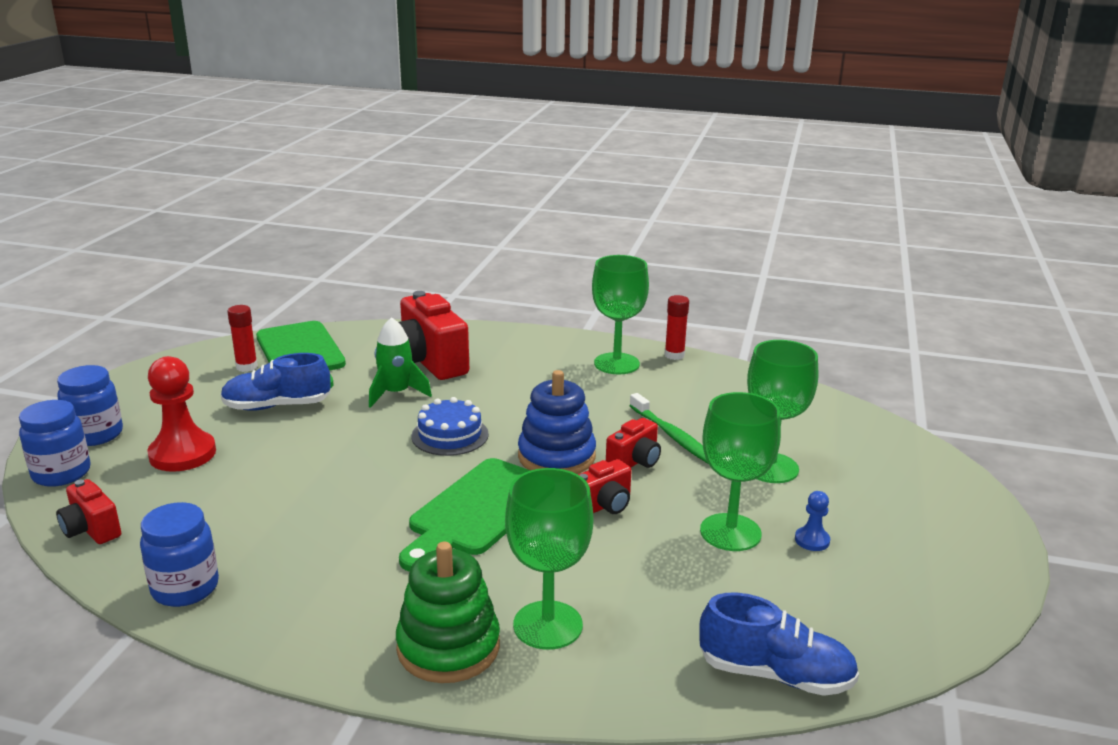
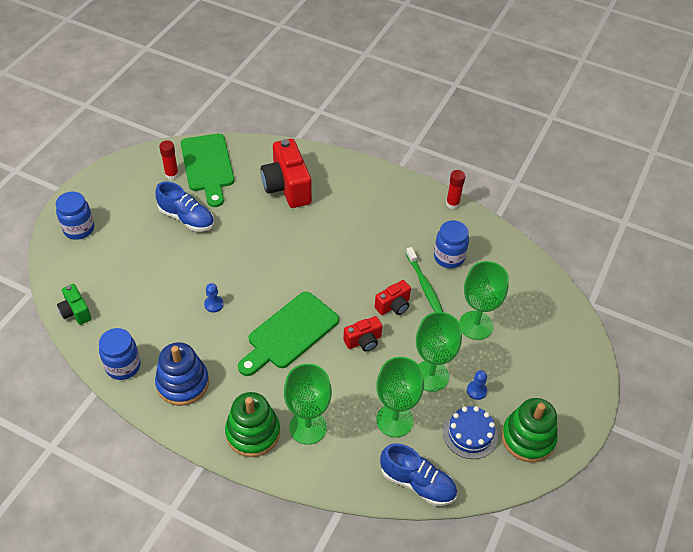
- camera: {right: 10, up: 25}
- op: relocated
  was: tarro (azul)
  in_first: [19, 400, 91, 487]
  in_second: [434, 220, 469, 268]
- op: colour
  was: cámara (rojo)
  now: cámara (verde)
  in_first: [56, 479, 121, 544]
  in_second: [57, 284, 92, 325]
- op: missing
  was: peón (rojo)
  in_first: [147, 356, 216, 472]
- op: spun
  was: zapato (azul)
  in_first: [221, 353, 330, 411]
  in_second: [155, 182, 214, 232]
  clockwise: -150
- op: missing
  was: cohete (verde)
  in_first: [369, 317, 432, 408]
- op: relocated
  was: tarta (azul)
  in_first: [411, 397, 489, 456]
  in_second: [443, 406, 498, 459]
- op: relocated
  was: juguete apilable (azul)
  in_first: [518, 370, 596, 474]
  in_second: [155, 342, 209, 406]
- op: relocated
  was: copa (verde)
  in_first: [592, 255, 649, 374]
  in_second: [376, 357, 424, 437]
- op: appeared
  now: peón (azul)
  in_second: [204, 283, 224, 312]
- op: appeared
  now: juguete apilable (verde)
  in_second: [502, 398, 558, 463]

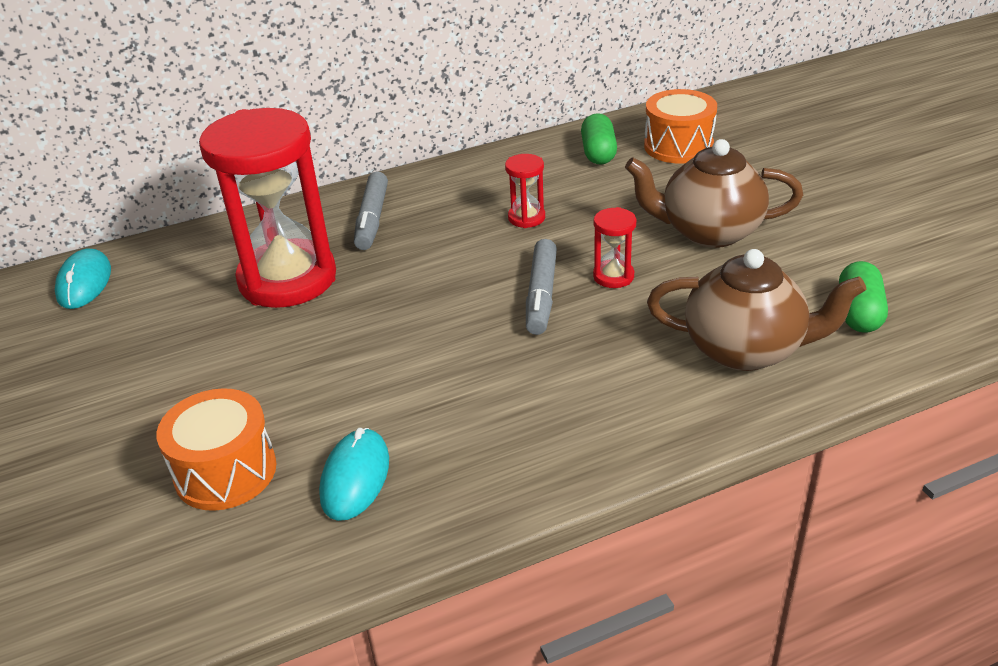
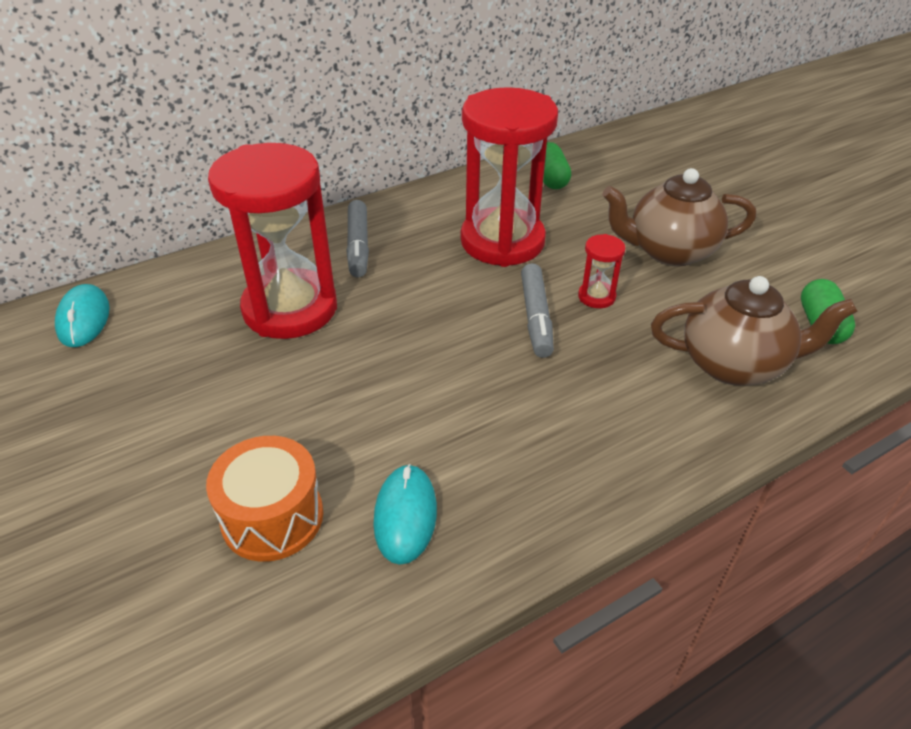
- camera: {right: -10, up: 5}
- op: size
  was: reloj de arena (rojo)
  in_first: [505, 154, 545, 228]
  in_second: [461, 87, 558, 267]
  ratio: 2.45
- op: missing
  was: tambor (naranja)
  in_first: [644, 89, 717, 164]

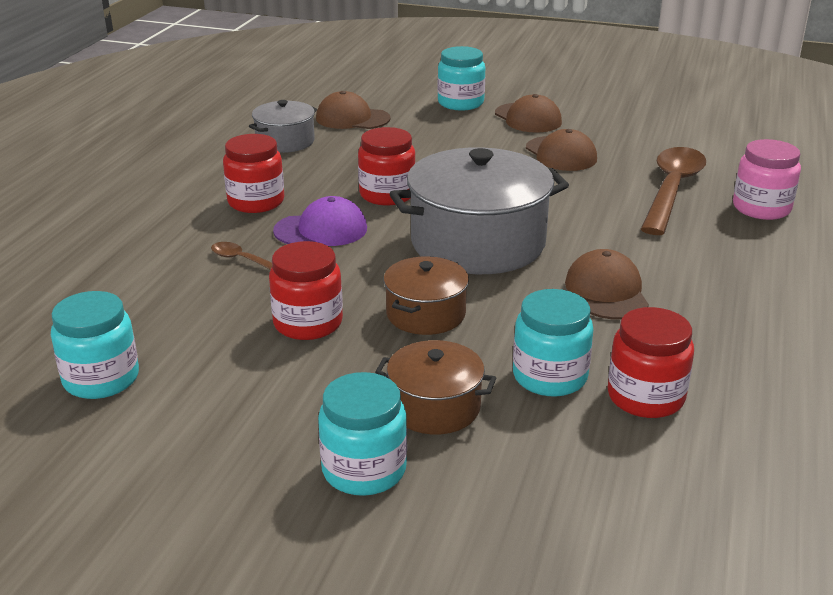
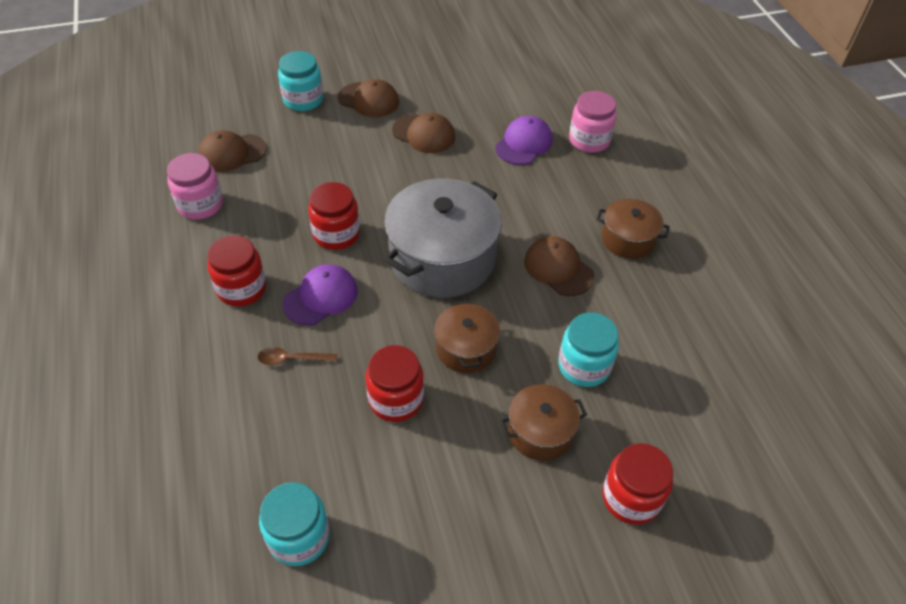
- camera: {right: -35, up: 20}
- op: exchanged
  was: olla (gris)
  now: tarro (rosa)
  in_first: [249, 100, 317, 153]
  in_second: [167, 153, 223, 219]
- op: missing
  was: tarro (turquesa)
  in_first: [318, 372, 407, 496]
- op: relocated
  was: tarro (rojo)
  in_first: [607, 307, 694, 418]
  in_second: [602, 443, 673, 525]
- op: exchanged
  was: cuchara (marrón)
  now: gorra (morado)
  in_first: [641, 147, 706, 235]
  in_second: [495, 116, 552, 165]
- op: appeared
  now: olla (marrón)
  in_second: [596, 199, 670, 259]

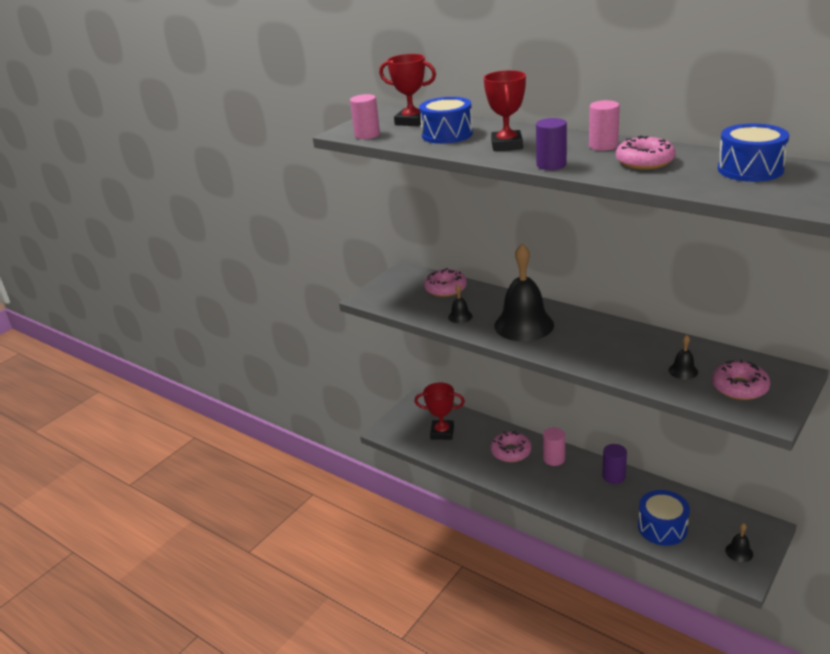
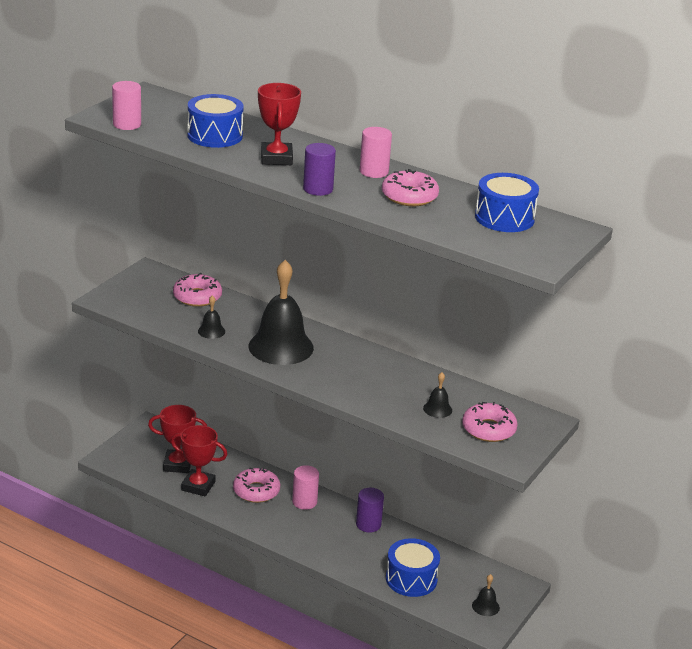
- camera: {right: -10, up: 0}
- op: relocated
  was: trofeo (rojo)
  in_first: [379, 54, 436, 126]
  in_second: [171, 425, 227, 496]

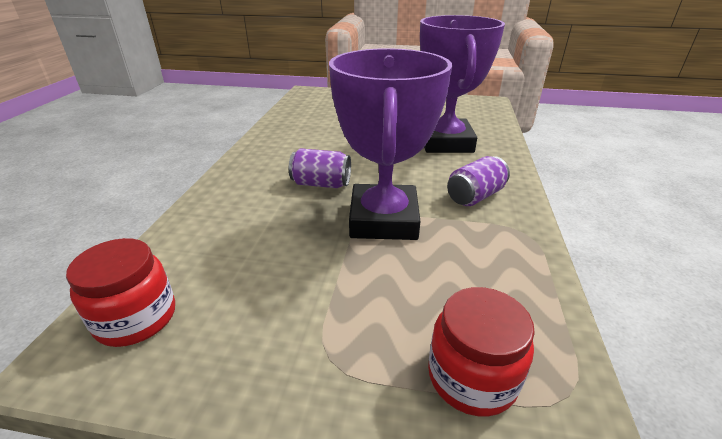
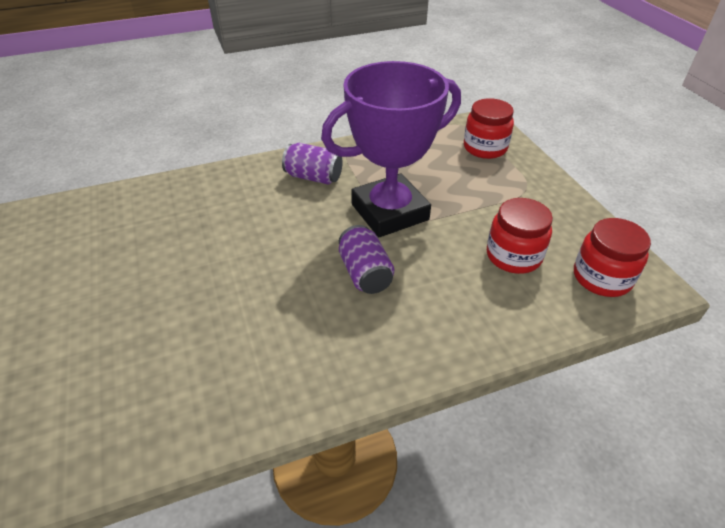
- camera: {right: -120, up: 10}
- op: missing
  was: trofeo (morado)
  in_first: [420, 15, 505, 153]
- op: appeared
  now: tarro (rojo)
  in_second: [487, 198, 553, 274]

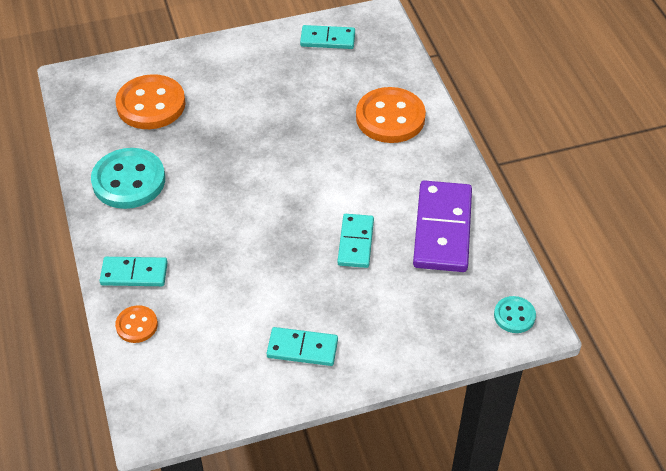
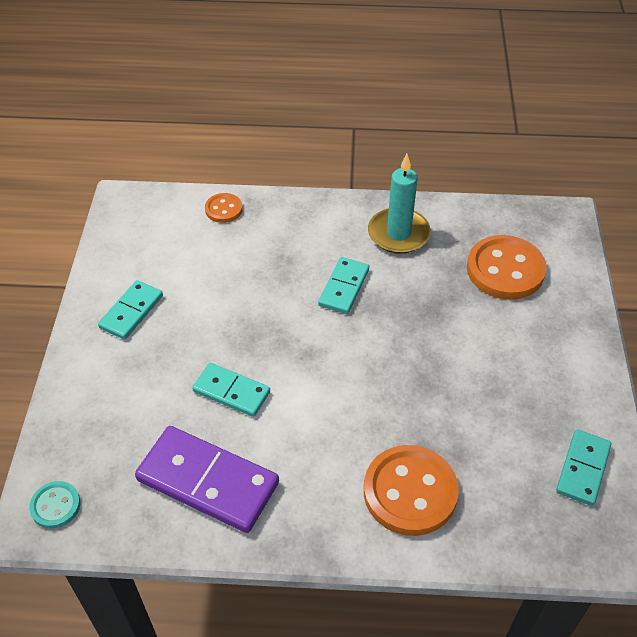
- camera: {right: 110, up: 0}
- op: exchanged
  was: botón (turquesa)
  now: vela (turquesa)
  in_first: [91, 148, 165, 209]
  in_second: [368, 154, 431, 254]
- op: relocated
  was: ficha de dominó (turquesa)
  in_first: [99, 257, 168, 286]
  in_second: [318, 257, 369, 314]

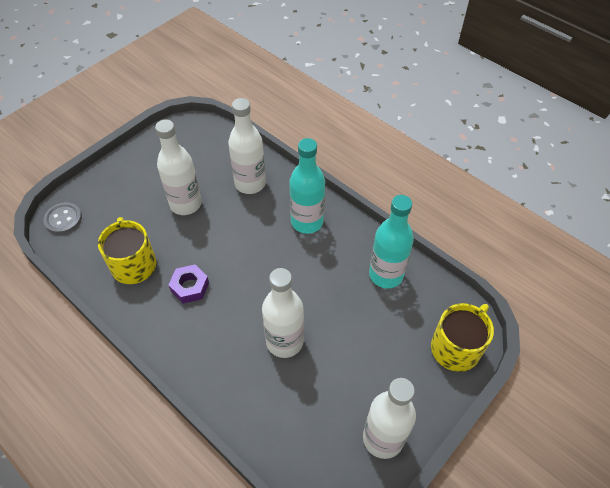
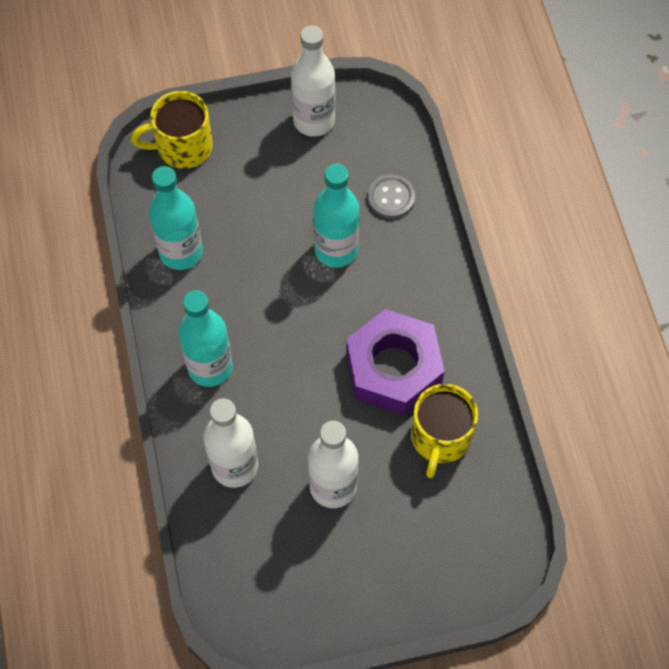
- camera: {right: -145, up: 10}
- op: relocated
  was: botón (gris)
  in_first: [43, 202, 82, 234]
  in_second: [368, 174, 415, 219]
- op: size
  was: tuerca (morado)
  in_first: [169, 264, 209, 304]
  in_second: [346, 309, 445, 415]
  ratio: 2.03
- op: colour
  was: botella (blanco)
  now: botella (turquesa)
  in_first: [262, 268, 304, 358]
  in_second: [313, 164, 360, 268]

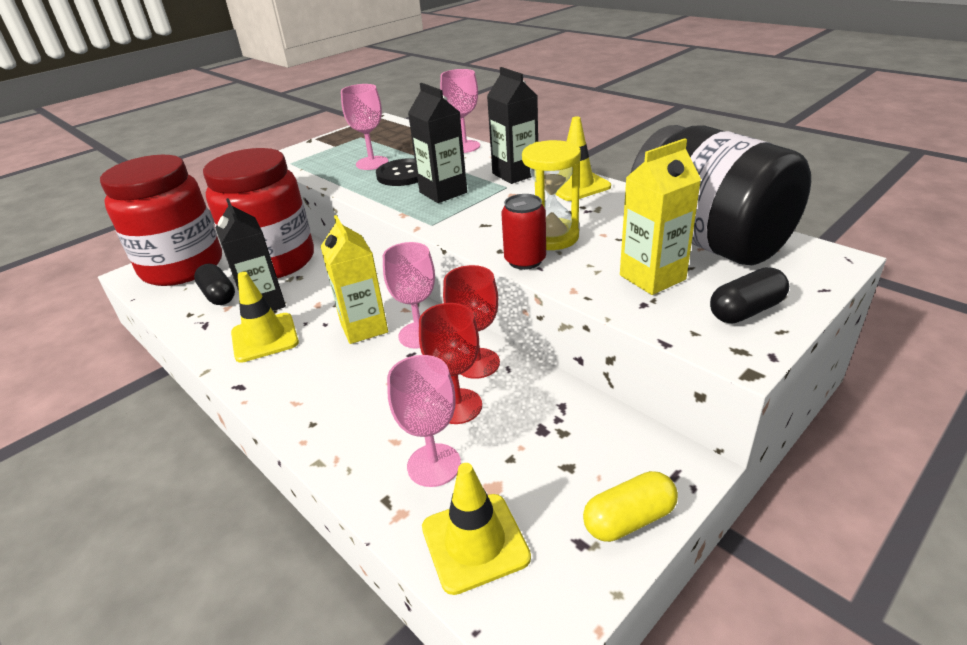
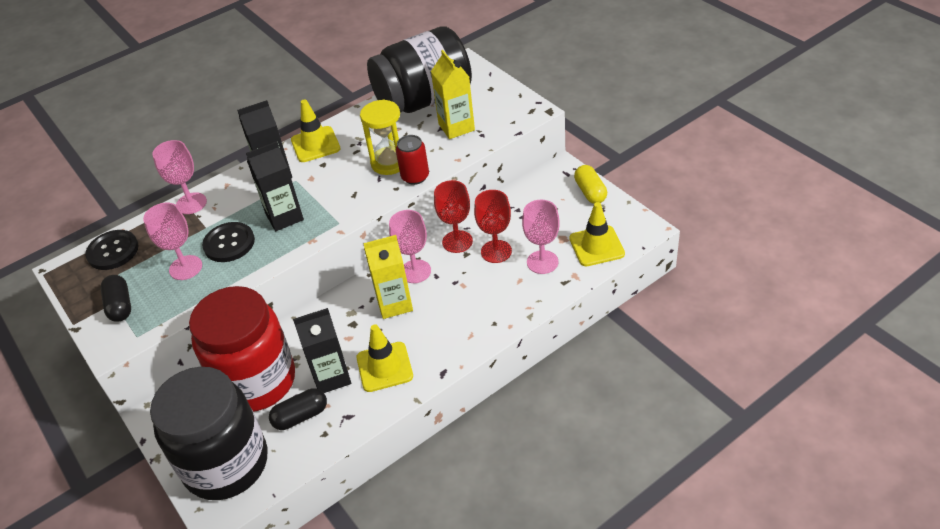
- camera: {right: -80, up: 10}
- op: colour
  was: tarro (rojo)
  now: tarro (negro)
  in_first: [100, 155, 222, 286]
  in_second: [150, 367, 267, 500]
- op: relocated
  was: cápsula (negro)
  in_first: [710, 267, 789, 323]
  in_second: [100, 275, 131, 322]
- op: appeared
  now: botón (negro)
  in_second: [85, 230, 139, 270]

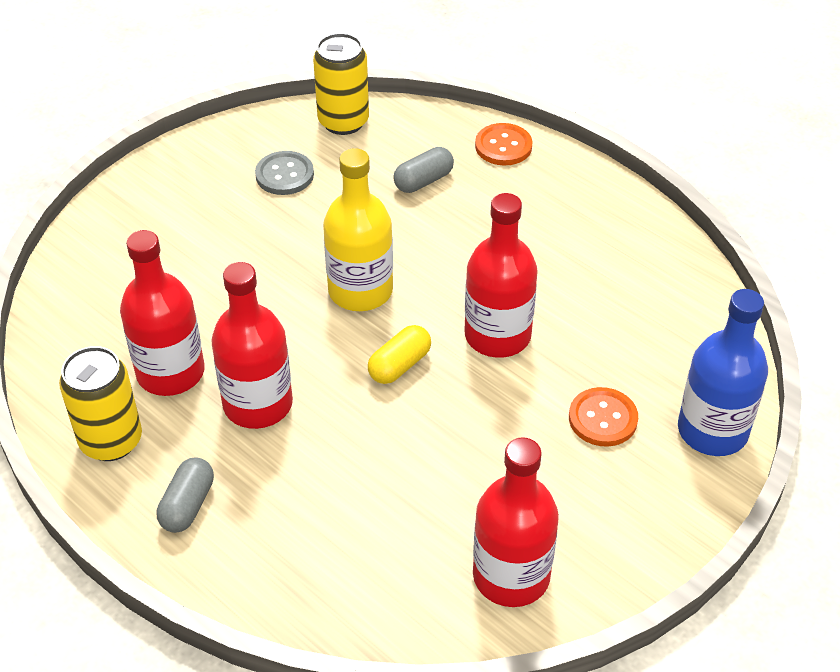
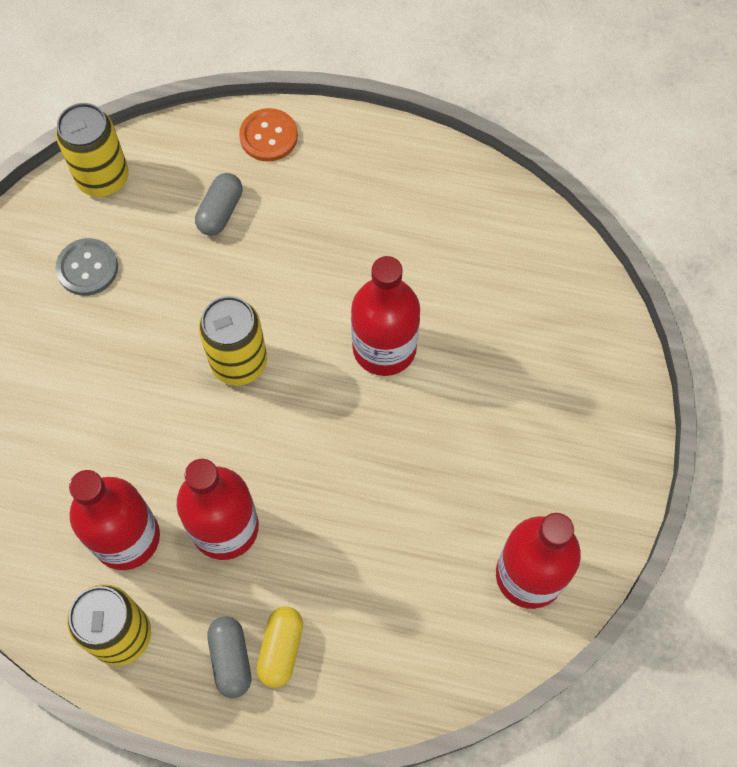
- camera: {right: -30, up: 20}
- op: exchanged
  was: botella (amarillo)
  now: lata (amarillo)
  in_first: [323, 148, 393, 311]
  in_second: [199, 296, 267, 386]
- op: relocated
  was: cápsula (amarillo)
  in_first: [368, 325, 431, 384]
  in_second: [257, 606, 303, 688]
- op: missing
  was: botón (naranja)
  in_first: [569, 387, 638, 447]
- op: missing
  was: botella (azul)
  in_first: [678, 289, 768, 456]

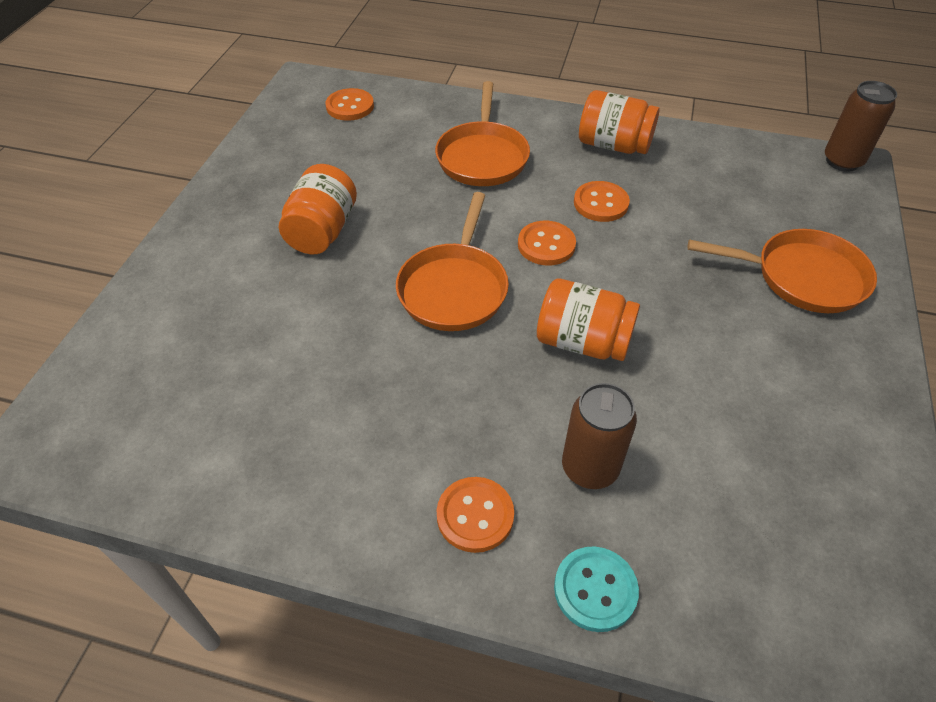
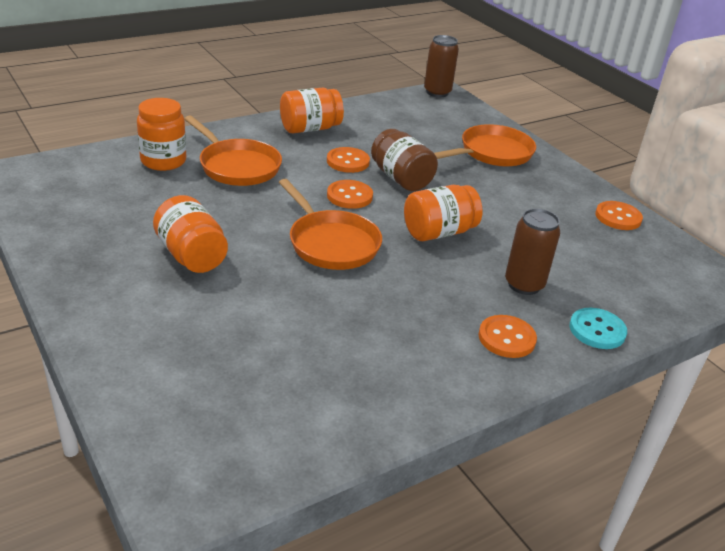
- camera: {right: -50, up: -15}
- op: relocated
  was: botón (naranja)
  in_first: [325, 88, 374, 121]
  in_second: [595, 201, 643, 230]
- op: appeared
  now: tarro (naranja)
  in_second: [137, 98, 186, 171]
- op: appeared
  now: tarro (marrón)
  in_second: [371, 129, 438, 191]

